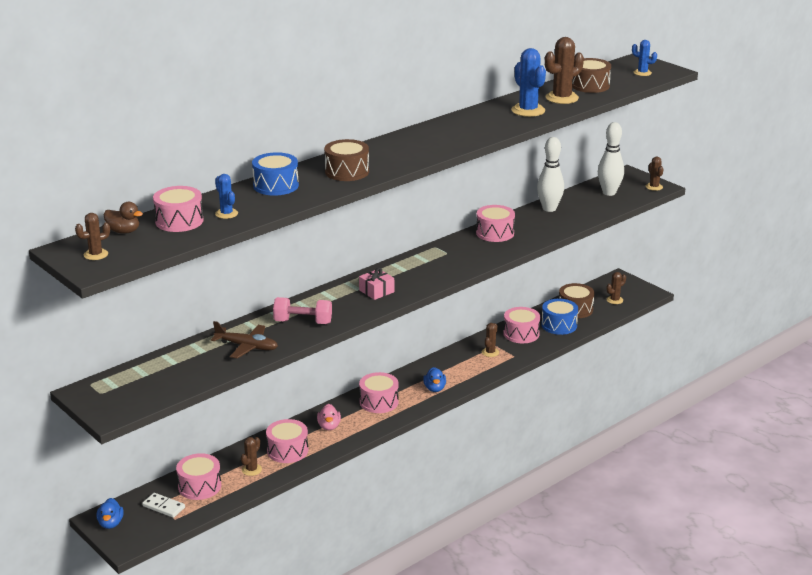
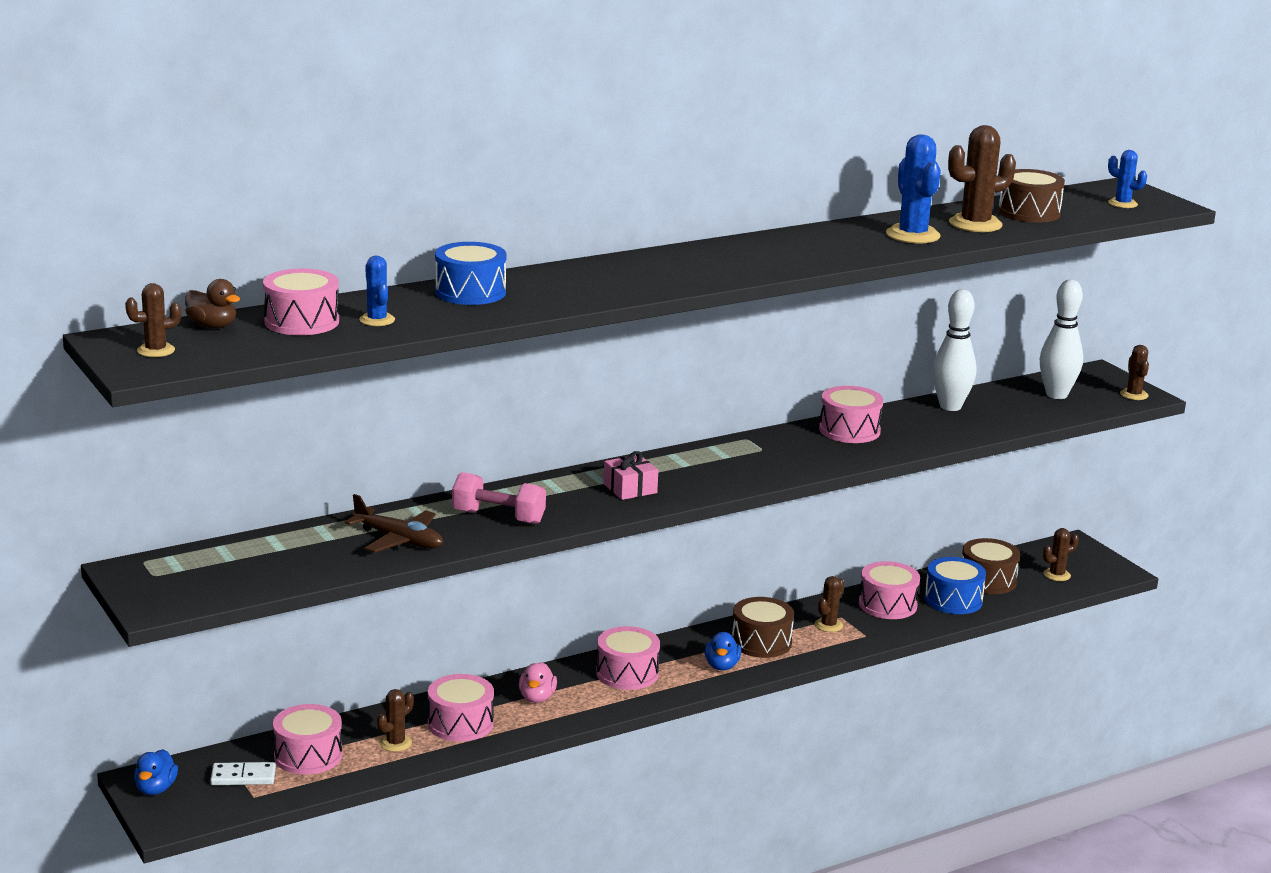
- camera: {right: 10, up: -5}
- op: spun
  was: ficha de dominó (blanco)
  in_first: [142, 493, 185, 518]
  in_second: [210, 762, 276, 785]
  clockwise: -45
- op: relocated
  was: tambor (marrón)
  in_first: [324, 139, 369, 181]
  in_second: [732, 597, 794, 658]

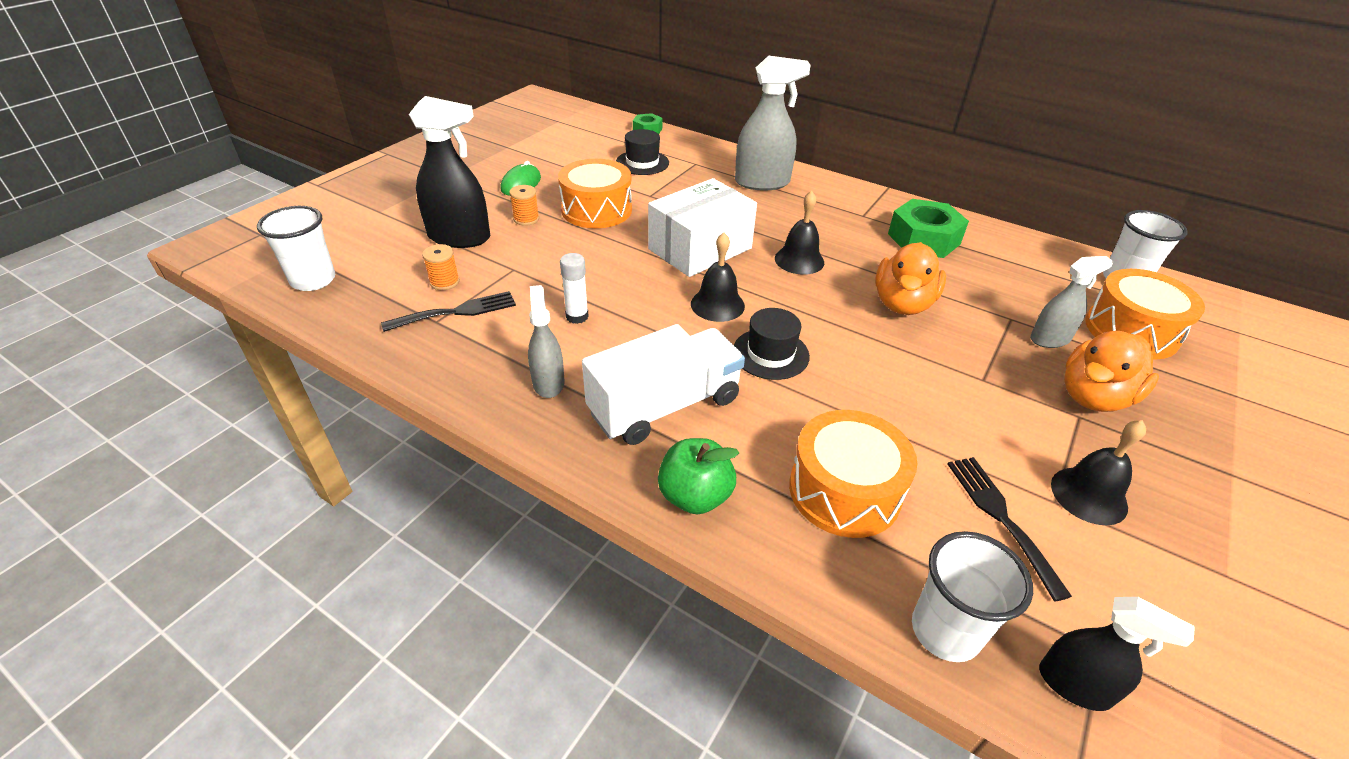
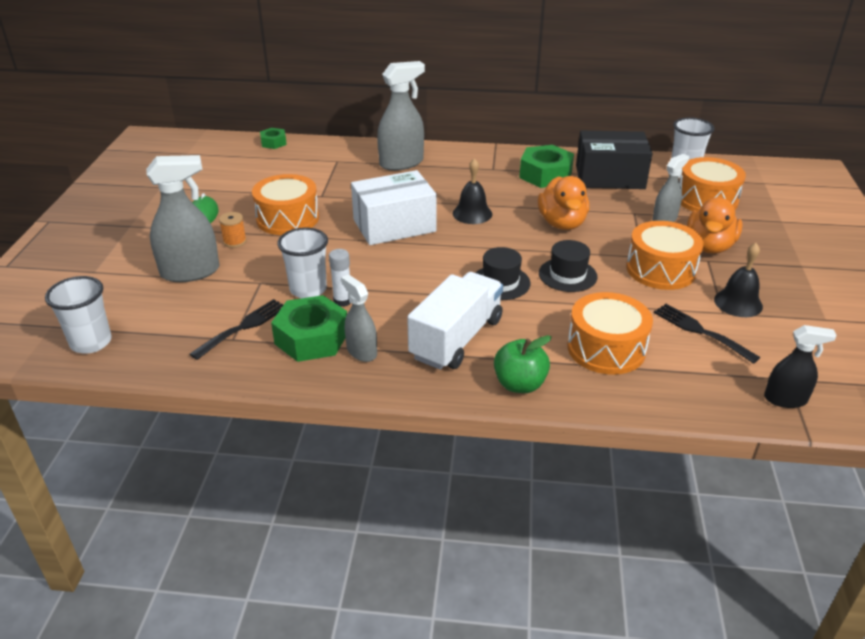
- camera: {right: -25, up: -5}
- op: colour
  was: pulverizador (negro)
  now: pulverizador (gris)
  in_first: [409, 96, 490, 248]
  in_second: [146, 155, 219, 282]
- op: missing
  was: carrete (naranja)
  in_first: [422, 244, 460, 290]
- op: relocated
  was: sombrero (negro)
  in_first: [616, 129, 669, 175]
  in_second: [539, 240, 597, 292]
- op: spun
  was: caja (blanco)
  in_first: [648, 178, 757, 277]
  in_second: [351, 170, 437, 245]
  clockwise: 45
- op: missing
  was: campana (negro)
  in_first: [691, 233, 745, 322]
- op: relocated
  was: vaso (blanco)
  in_first: [912, 531, 1033, 662]
  in_second: [277, 227, 328, 298]
- op: appeared
  now: tuerca (verde)
  in_second: [271, 295, 347, 362]
- op: appeared
  now: caja (negro)
  in_second: [576, 131, 653, 189]
- op: appeared
  now: tambor (naranja)
  in_second: [626, 221, 704, 290]

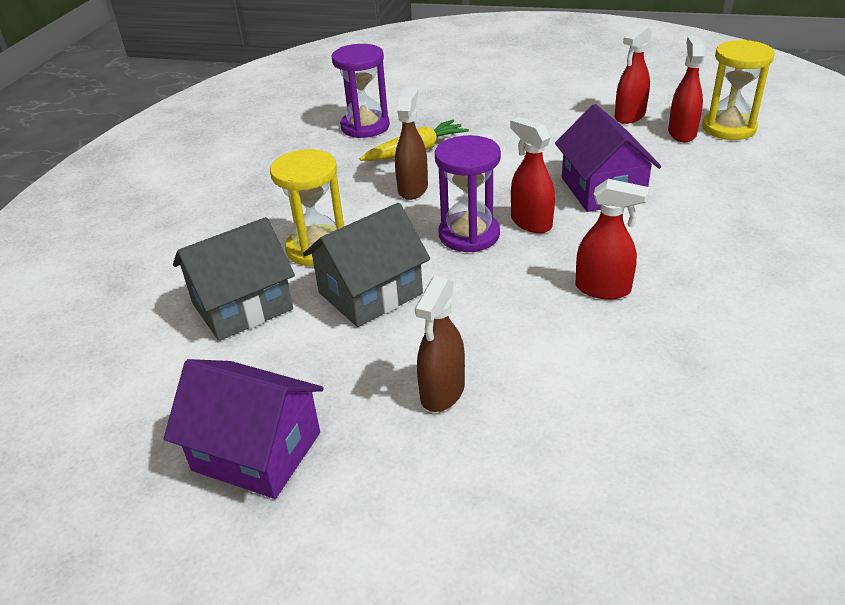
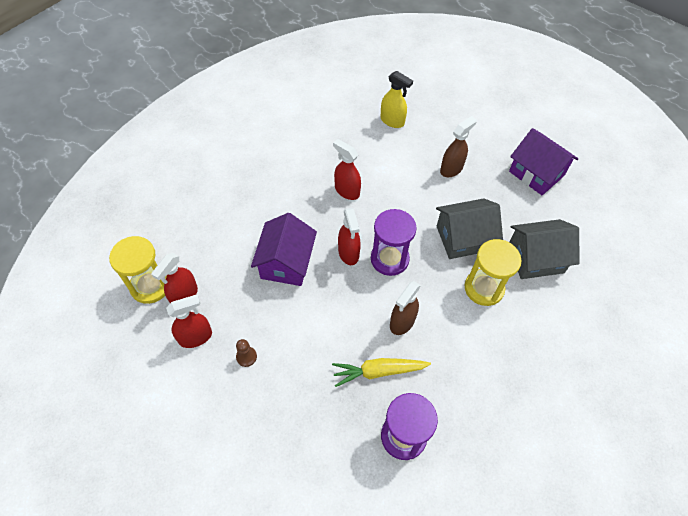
- camera: {right: -160, up: 20}
- op: appeared
  now: peón (marrón)
  in_second: [236, 339, 257, 367]
- op: appeared
  now: pulverizador (amarillo)
  in_second: [380, 71, 413, 128]

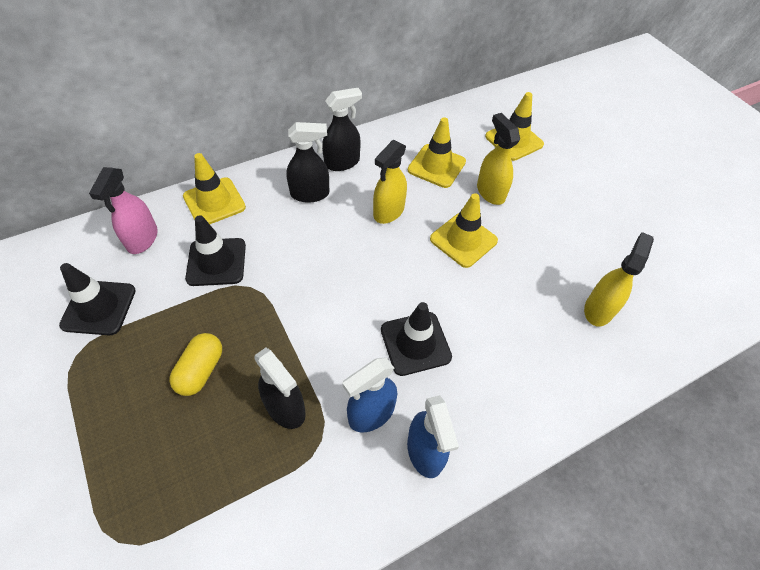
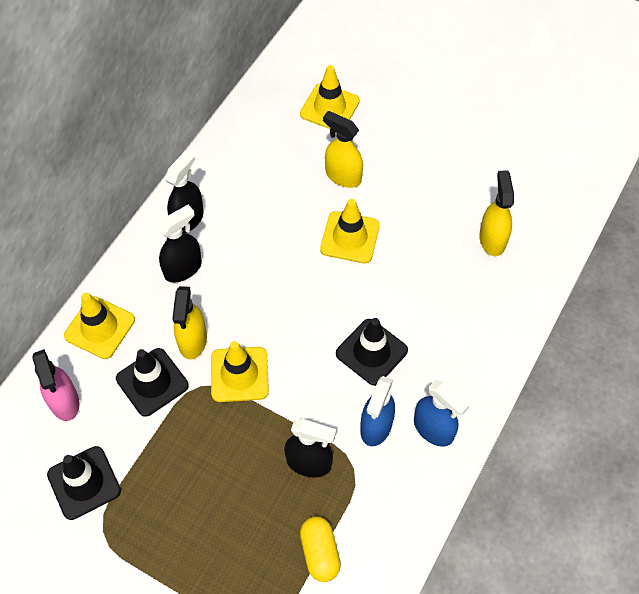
- camera: {right: -30, up: 5}
- op: relocated
  was: cápsula (amarillo)
  in_first: [169, 333, 222, 396]
  in_second: [300, 516, 341, 582]
- op: relocated
  was: pulverizador (amarillo)
  in_first: [373, 140, 407, 224]
  in_second: [172, 286, 207, 360]
- op: relocated
  was: cono de tráfico (amarillo)
  in_first: [408, 117, 466, 188]
  in_second: [211, 341, 269, 402]

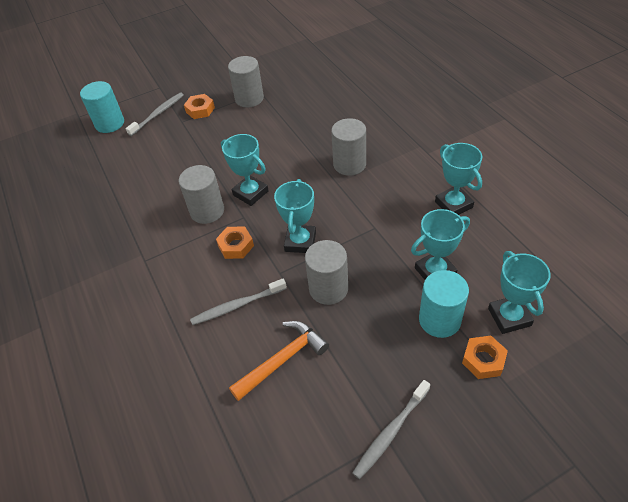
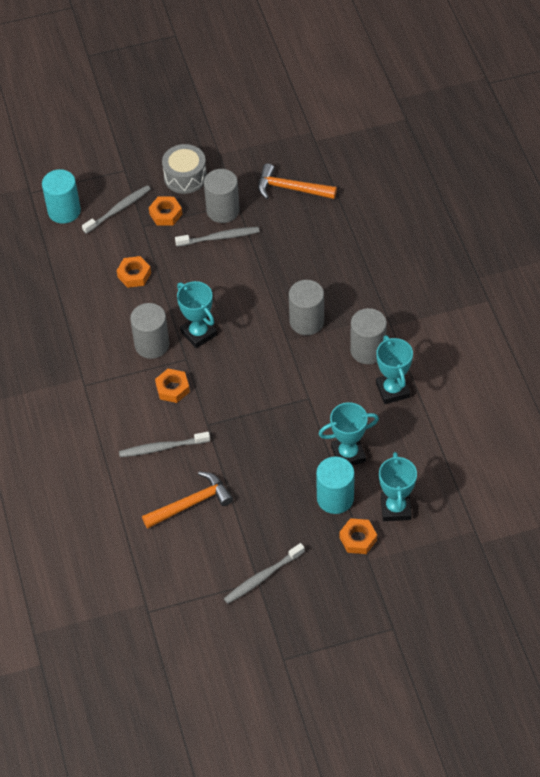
- camera: {right: 10, up: 5}
- op: missing
  was: trofeo (turquesa)
  in_first: [274, 179, 316, 253]
- op: relocated
  was: cilindro (gris)
  in_first: [305, 240, 348, 305]
  in_second: [350, 308, 387, 364]
- op: appeared
  now: tuerca (naranja)
  in_second: [117, 256, 151, 288]
- op: appeared
  now: tambor (gris)
  in_second: [162, 144, 207, 194]
- op: appeared
  now: cepillo de dientes (gris)
  in_second: [175, 227, 260, 247]
- op: appeared
  now: martillo (naranja)
  in_second: [258, 163, 337, 199]

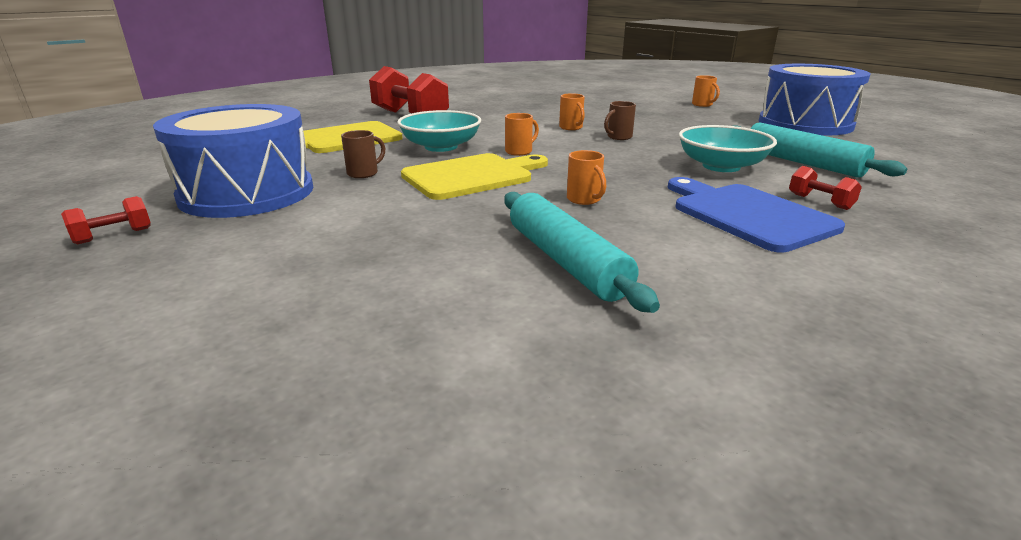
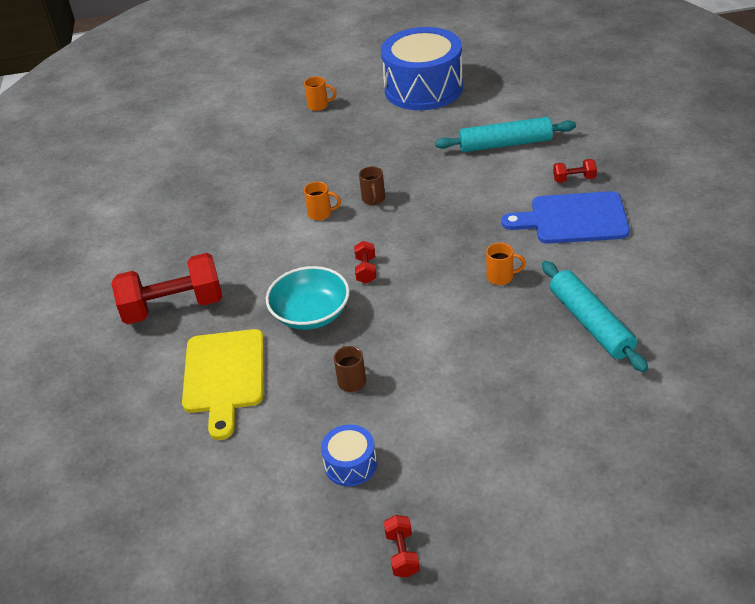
- camera: {right: -55, up: 15}
- op: size
  was: tambor (azul)
  in_first: [153, 104, 313, 218]
  in_second: [321, 424, 377, 487]
  ratio: 0.45
- op: missing
  was: tabla de cortar (amarillo)
  in_first: [401, 153, 548, 200]
- op: spun
  was: rodillo (turquesa)
  in_first: [504, 192, 660, 313]
  in_second: [542, 261, 648, 372]
  clockwise: 60
- op: exchanged
  was: taza (naranja)
  now: mancuerna (rojo)
  in_first: [505, 113, 539, 156]
  in_second: [354, 241, 376, 284]
- op: missing
  was: cuenco (turquesa)
  in_first: [679, 125, 777, 172]

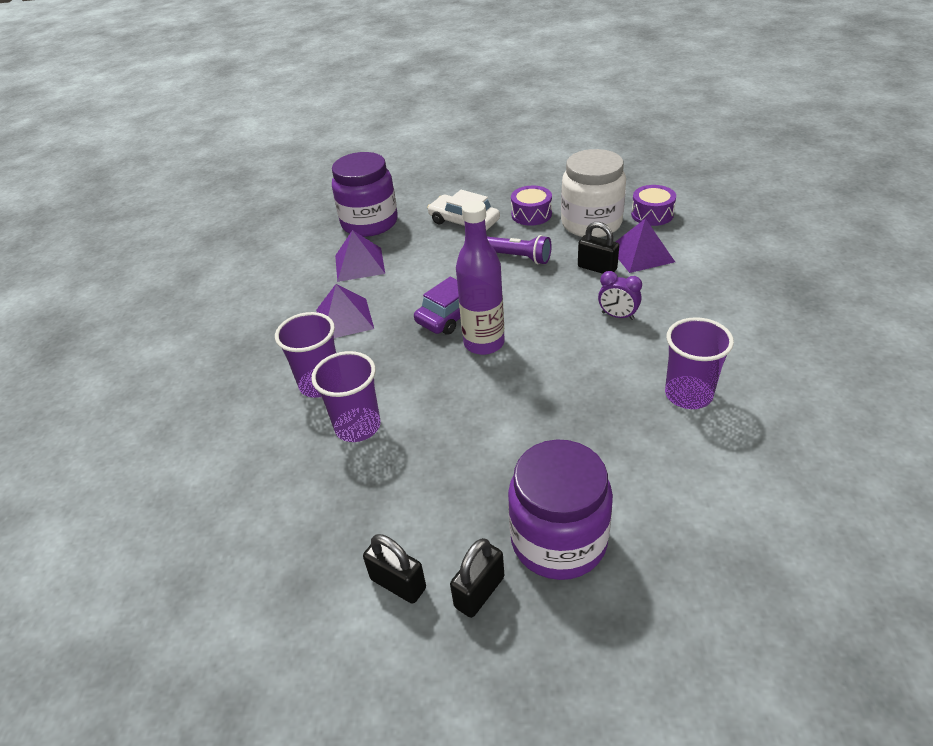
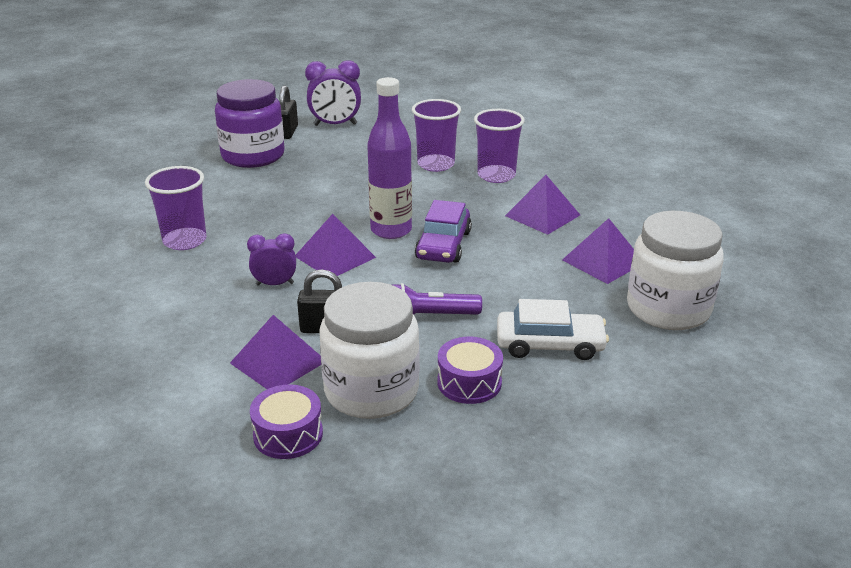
- camera: {right: 145, up: -10}
- op: colour
  was: tarro (morado)
  now: tarro (blanco)
  in_first: [332, 152, 398, 237]
  in_second: [627, 211, 724, 330]
- op: exchanged
  was: candado (negro)
  now: despertador (morado)
  in_first: [363, 534, 426, 604]
  in_second: [305, 60, 361, 126]
- op: appeared
  now: pirámide (morado)
  in_second: [296, 214, 376, 276]

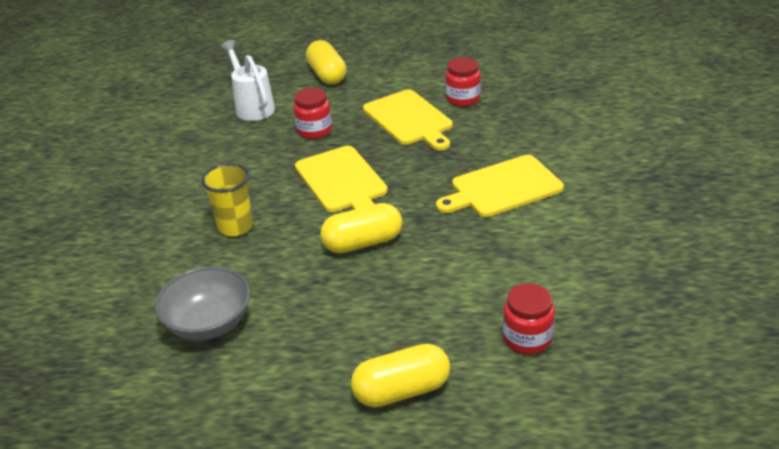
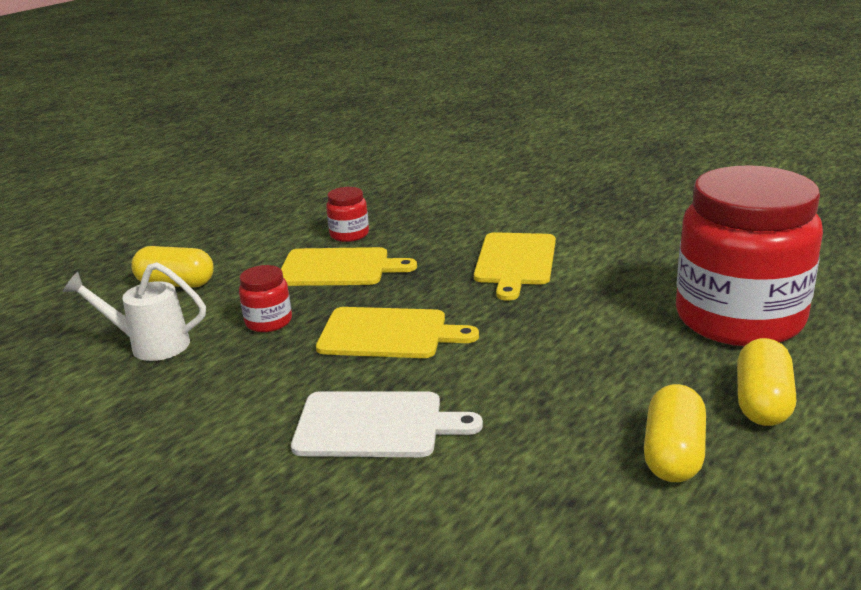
- camera: {right: -55, up: -10}
- op: missing
  was: cuenco (gris)
  in_first: [155, 266, 250, 341]
- op: exchanged
  was: vaso (amarillo)
  now: tabla de cortar (blanco)
  in_first: [201, 163, 253, 236]
  in_second: [291, 391, 483, 457]
- op: relocated
  was: cápsula (amarillo)
  in_first: [320, 203, 402, 253]
  in_second: [644, 384, 706, 482]
- op: size
  was: tarro (rojo)
  in_first: [503, 283, 555, 354]
  in_second: [676, 165, 823, 346]
  ratio: 2.5

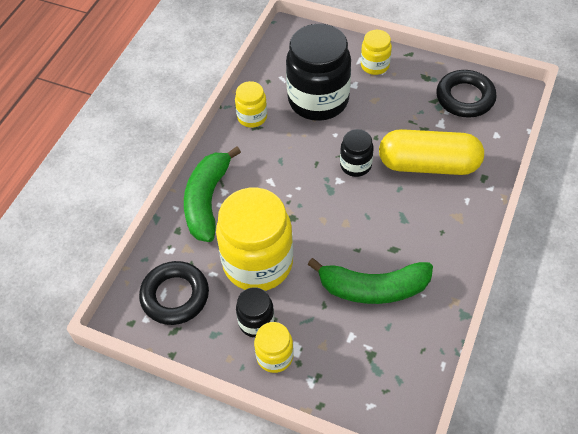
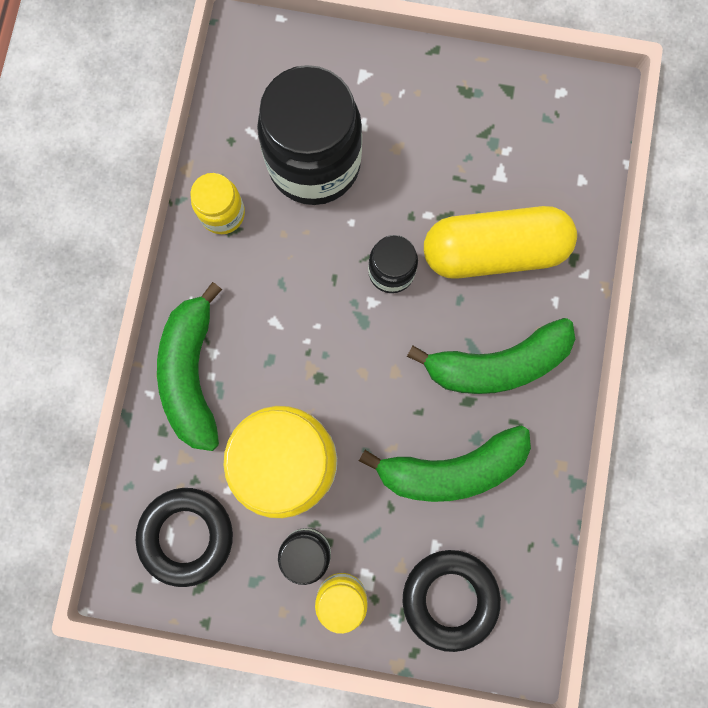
- camera: {right: -15, up: 25}
- op: missing
  was: tarro (amarillo)
  in_first: [361, 30, 392, 75]
- op: relocated
  was: anillo (negro)
  in_first: [436, 70, 497, 118]
  in_second: [402, 550, 501, 652]
- op: appeared
  now: plátano (verde)
  in_second: [407, 318, 575, 394]

